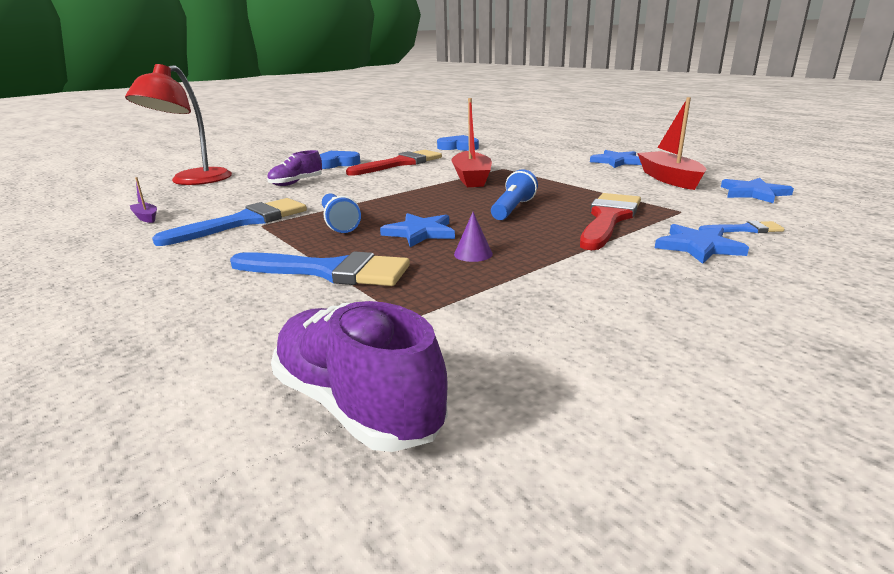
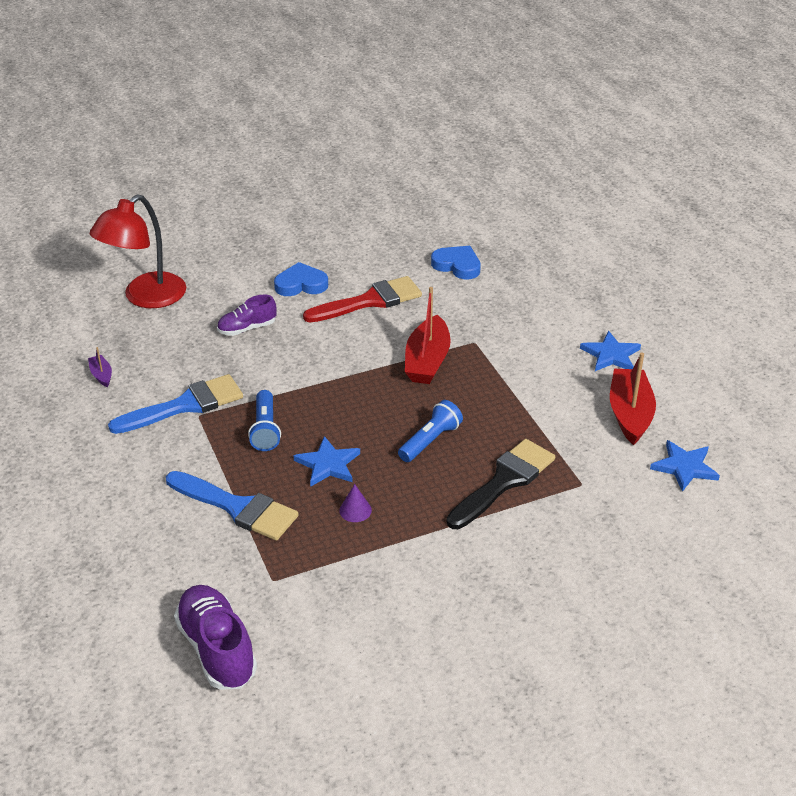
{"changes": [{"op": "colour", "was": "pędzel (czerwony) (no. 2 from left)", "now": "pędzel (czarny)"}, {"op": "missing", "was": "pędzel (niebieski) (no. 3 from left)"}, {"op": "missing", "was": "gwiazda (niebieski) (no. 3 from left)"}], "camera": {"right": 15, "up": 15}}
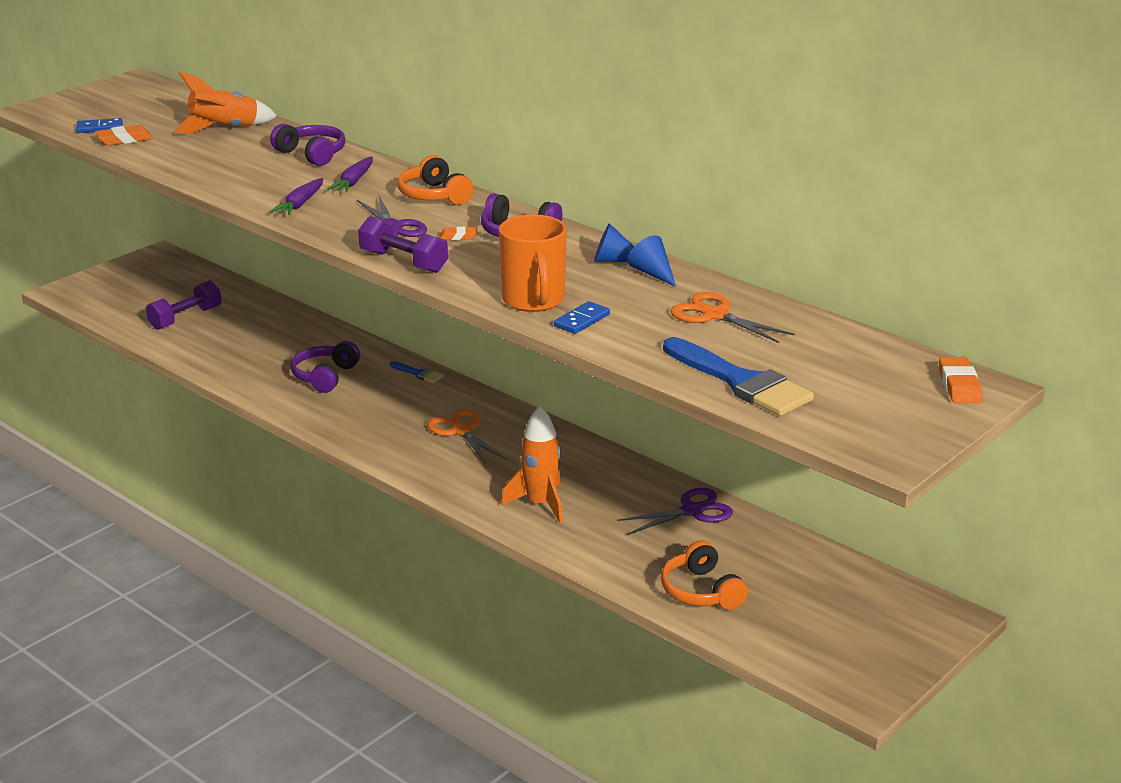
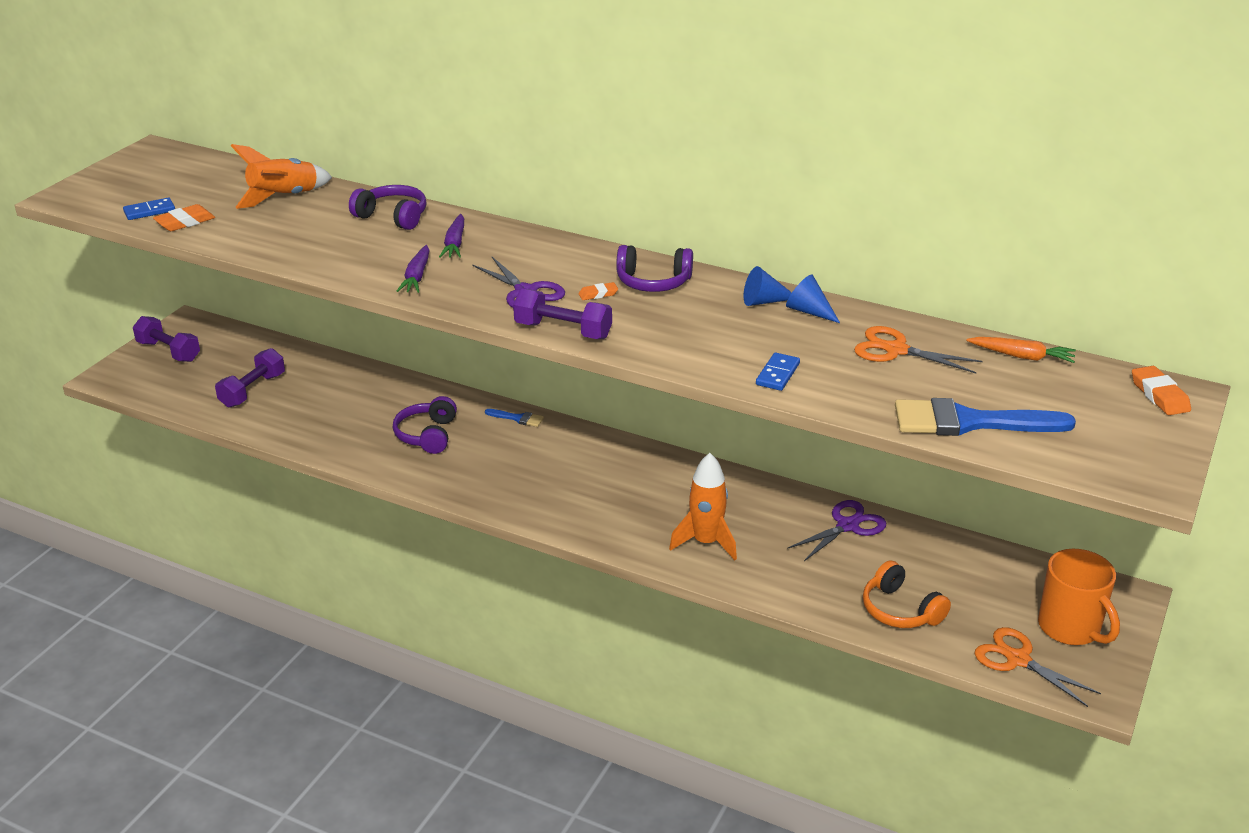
{"changes": [{"op": "missing", "was": "słuchawki (pomarańczowy) (no. 1 from left)"}, {"op": "relocated", "was": "kubek (pomarańczowy)"}, {"op": "spun", "was": "pędzel (niebieski) (no. 2 from left)", "clockwise": 150}, {"op": "relocated", "was": "nożyczki (pomarańczowy) (no. 1 from left in the first image)", "now": "nożyczki (pomarańczowy) (no. 2 from left)"}, {"op": "appeared", "now": "hantel (fioletowy) (no. 1 from left)"}, {"op": "appeared", "now": "marchewka (pomarańczowy)"}], "camera": {"right": -15, "up": 5}}
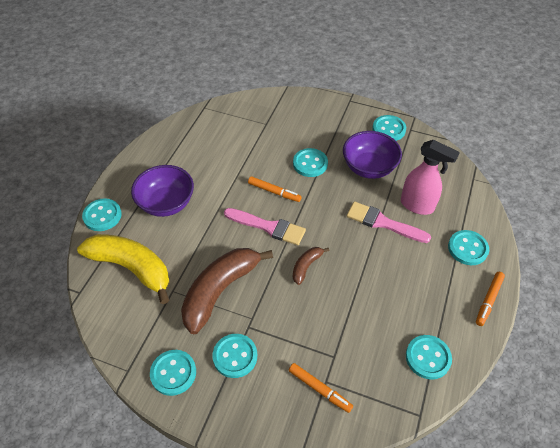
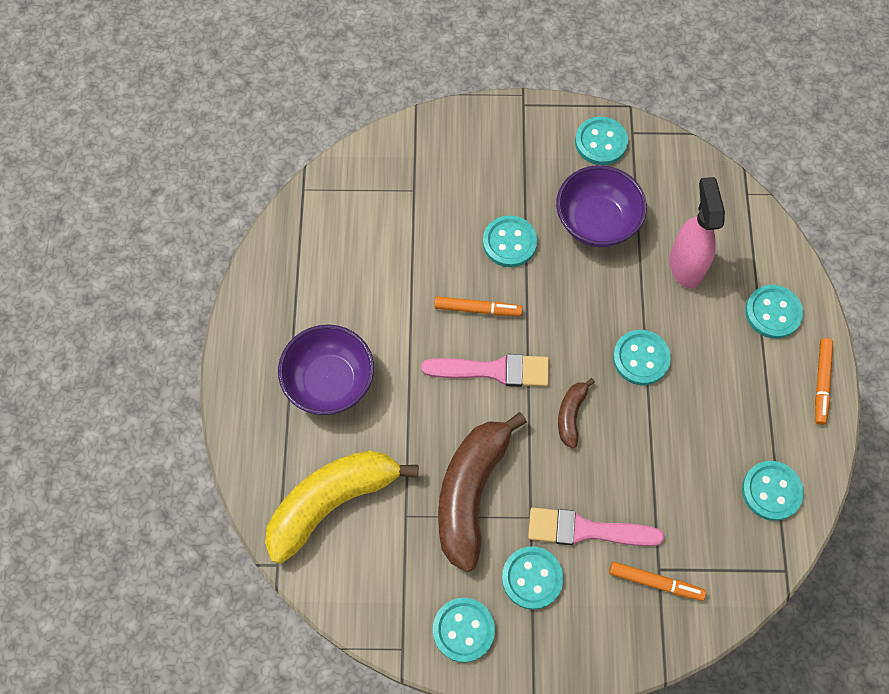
{"changes": [{"op": "spun", "was": "spryskiwacz (różowy)", "clockwise": -105}, {"op": "relocated", "was": "guzik (turkusowy) (no. 1 from left in the first image)", "now": "guzik (turkusowy) (no. 5 from left)"}, {"op": "relocated", "was": "pędzel (różowy) (no. 2 from left)"}, {"op": "spun", "was": "banan (żółty)", "clockwise": -45}], "camera": {"right": -20, "up": 15}}
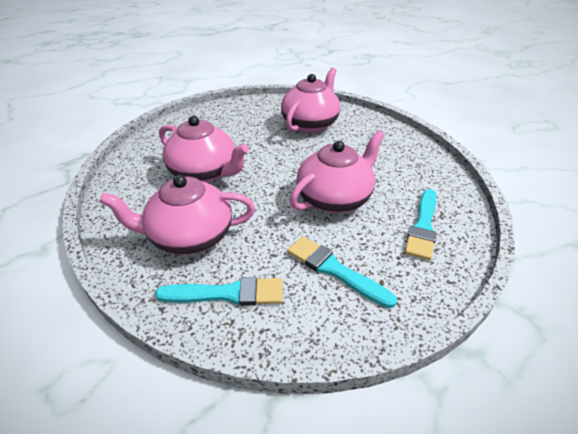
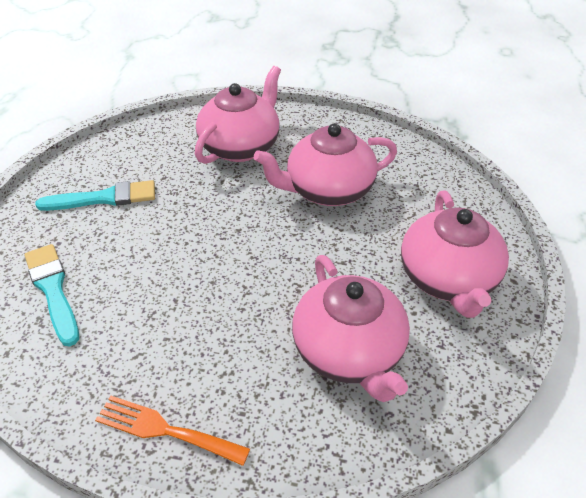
{"changes": [{"op": "relocated", "was": "imbryk (różowy) (no. 4 from left)"}, {"op": "missing", "was": "pędzel (turkusowy) (no. 1 from left)"}, {"op": "appeared", "now": "widelec (pomarańczowy)"}], "camera": {"right": 130, "up": 5}}
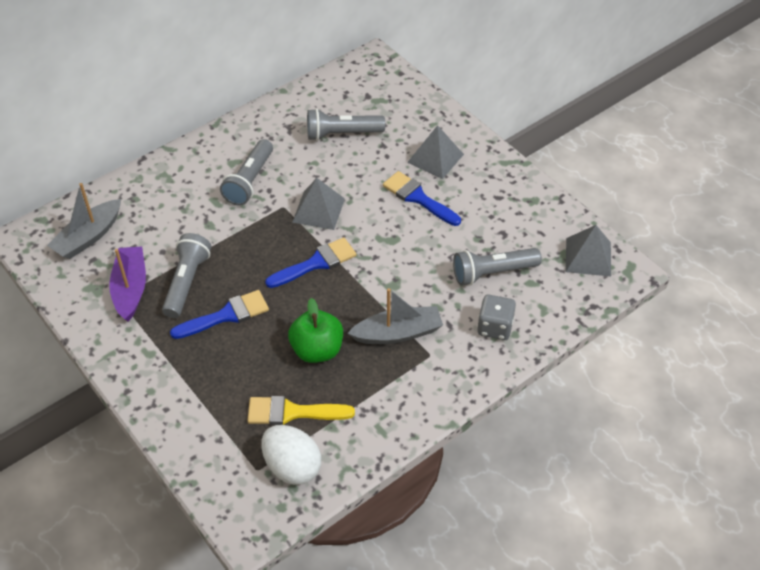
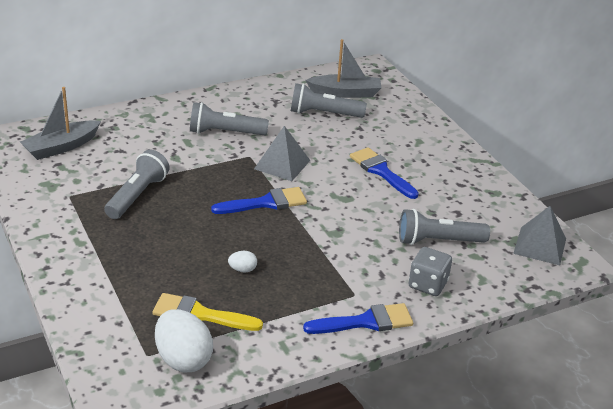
{"changes": [{"op": "missing", "was": "piramida (szary) (no. 2 from left)"}, {"op": "spun", "was": "latarka (szary) (no. 2 from left)", "clockwise": 60}, {"op": "missing", "was": "łódka (fioletowy)"}, {"op": "relocated", "was": "łódka (szary) (no. 2 from left)"}, {"op": "relocated", "was": "pędzel (niebieski) (no. 1 from left in the first image)", "now": "pędzel (niebieski) (no. 2 from left)"}, {"op": "exchanged", "was": "jabłko (zielony)", "now": "jajko (biały) (no. 2 from left)"}], "camera": {"right": 10, "up": -15}}
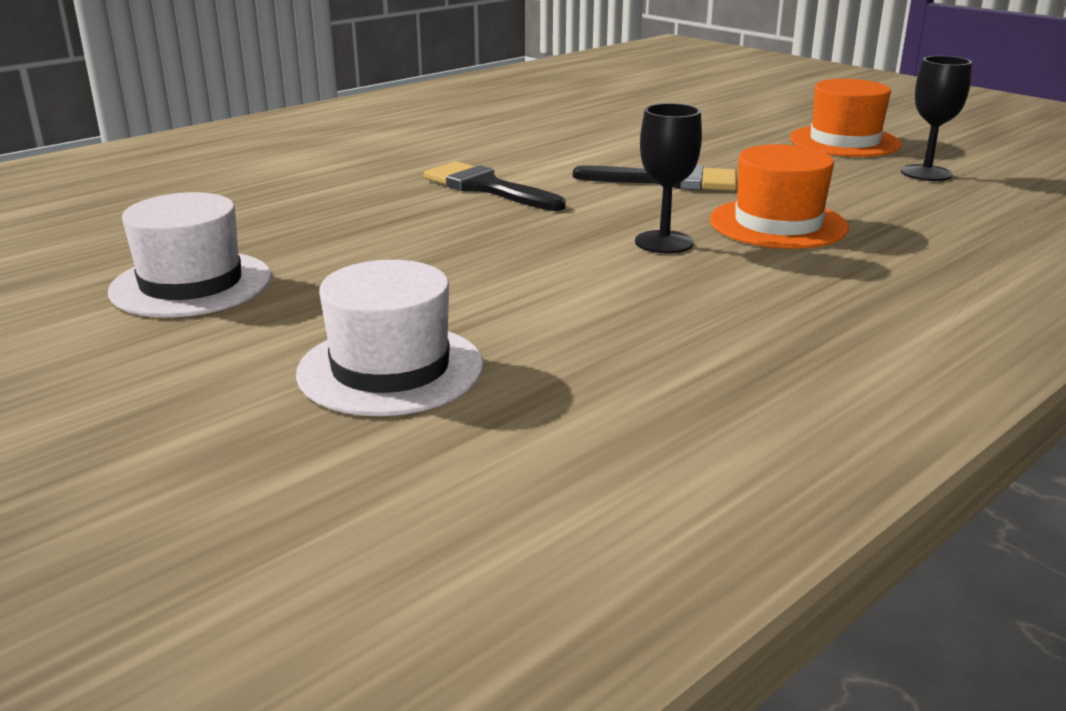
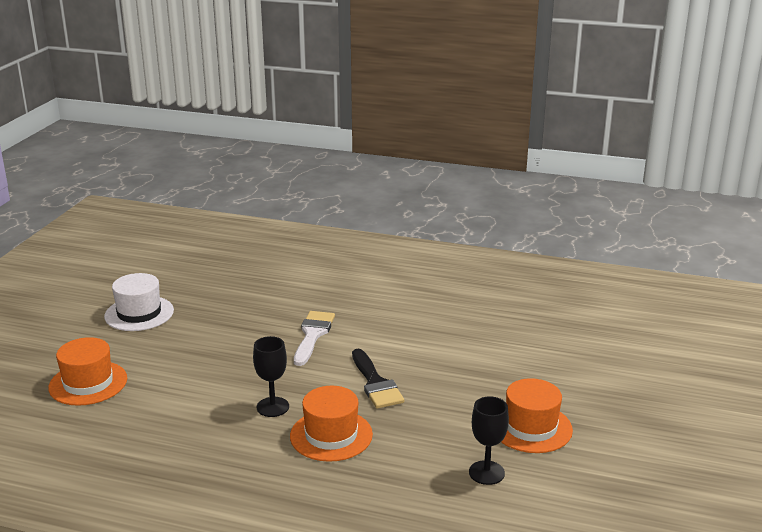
{"changes": [{"op": "colour", "was": "pędzel (czarny) (no. 1 from left)", "now": "pędzel (biały)"}, {"op": "colour", "was": "kapelusz (biały) (no. 2 from left)", "now": "kapelusz (pomarańczowy) (no. 1 from left)"}], "camera": {"right": 60, "up": 0}}
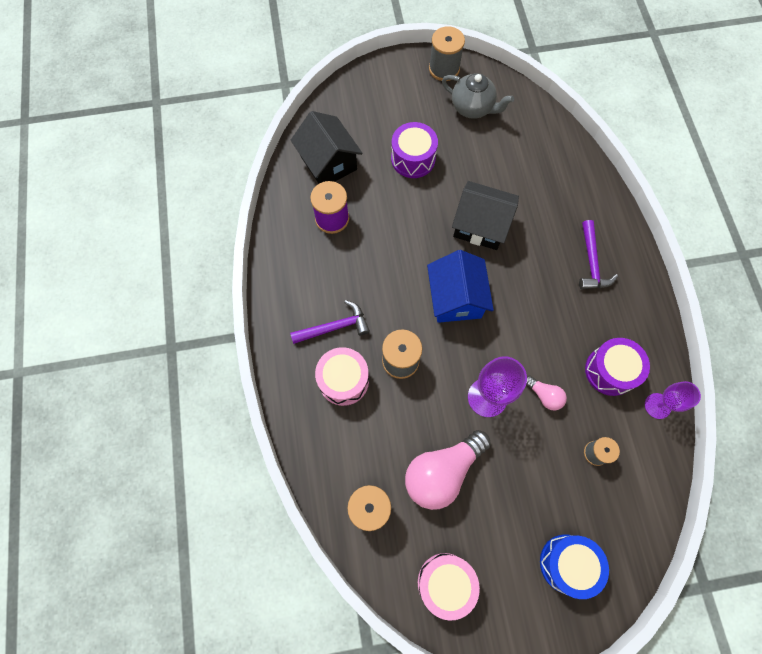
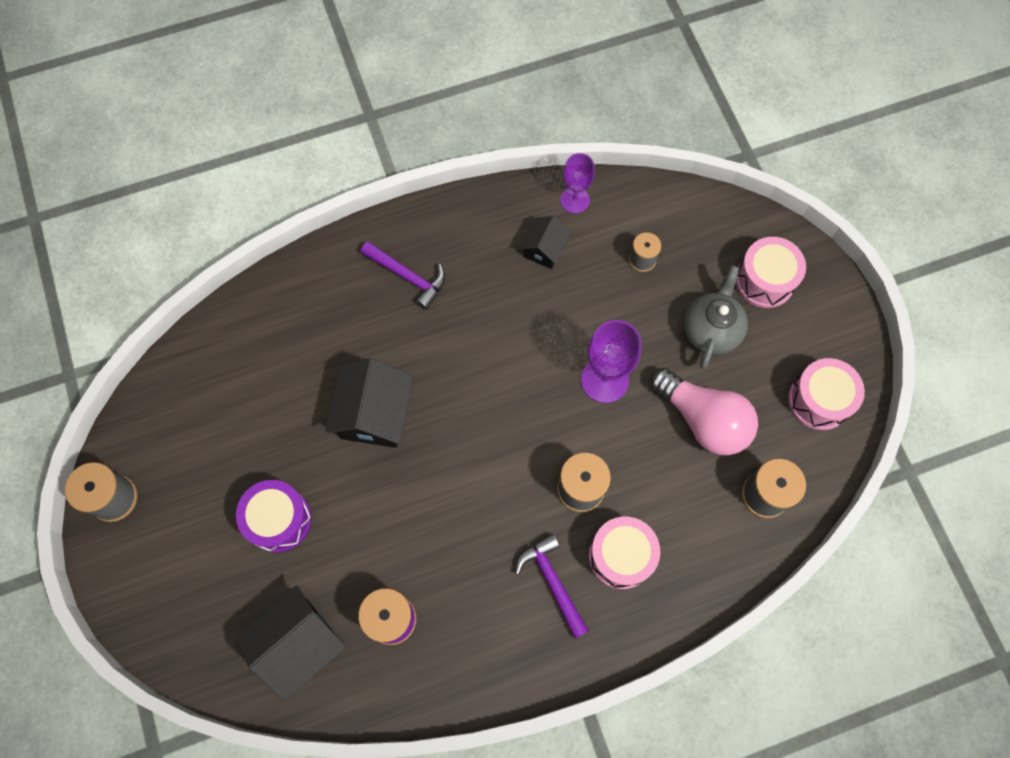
{"changes": [{"op": "relocated", "was": "imbryk (szary)"}, {"op": "spun", "was": "młotek (fioletowy) (no. 2 from left in the first image)", "clockwise": 45}, {"op": "missing", "was": "domek (niebieski)"}, {"op": "exchanged", "was": "bęben (fioletowy) (no. 2 from left)", "now": "domek (czarny) (no. 3 from left)"}, {"op": "missing", "was": "żarówka (różowy) (no. 2 from left)"}, {"op": "colour", "was": "bęben (niebieski)", "now": "bęben (różowy) (no. 2 from left)"}], "camera": {"right": -100, "up": 0}}
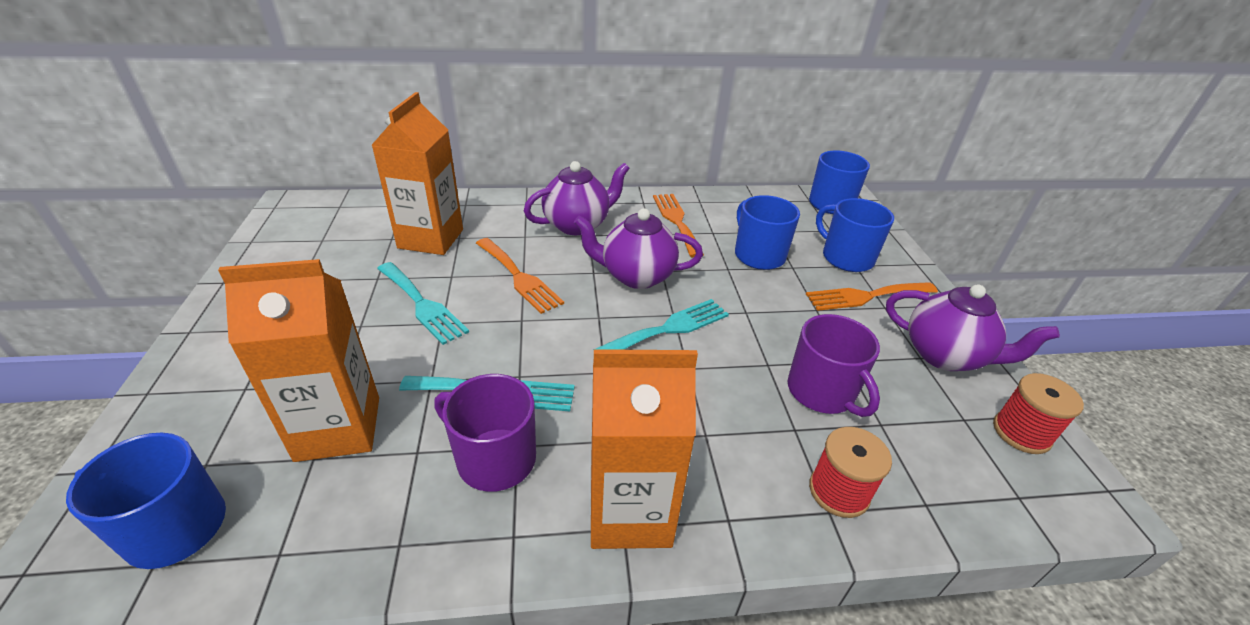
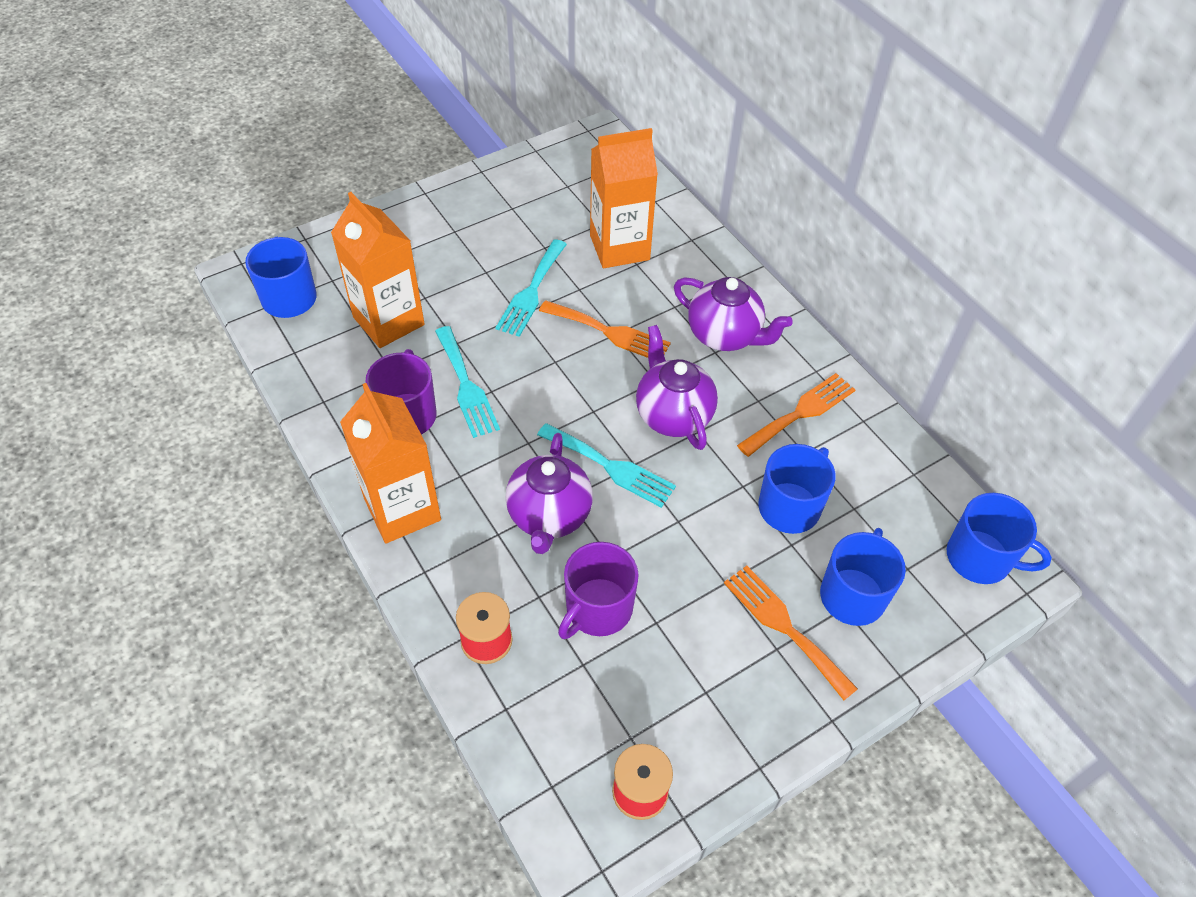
{"changes": [{"op": "spun", "was": "widelec (pomarańczowy) (no. 1 from left)", "clockwise": -90}, {"op": "relocated", "was": "imbryk (fioletowy) (no. 3 from left in the first image)", "now": "imbryk (fioletowy) (no. 1 from left)"}], "camera": {"right": 65, "up": 15}}
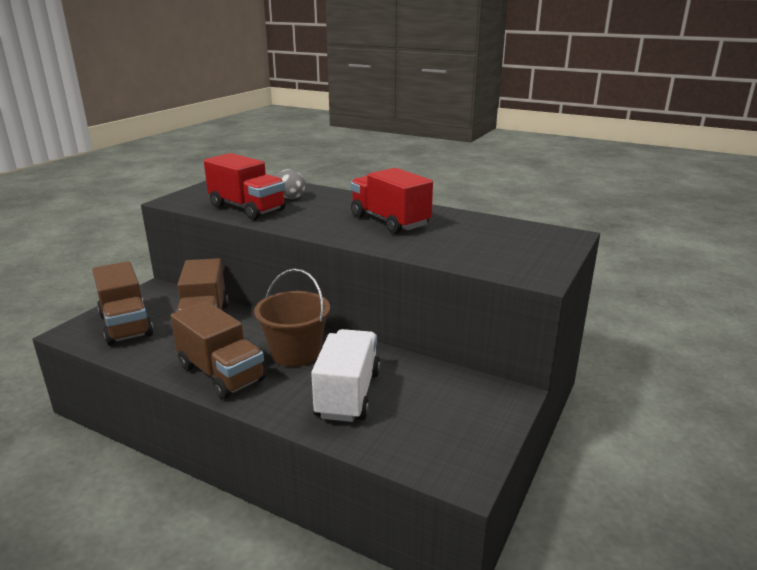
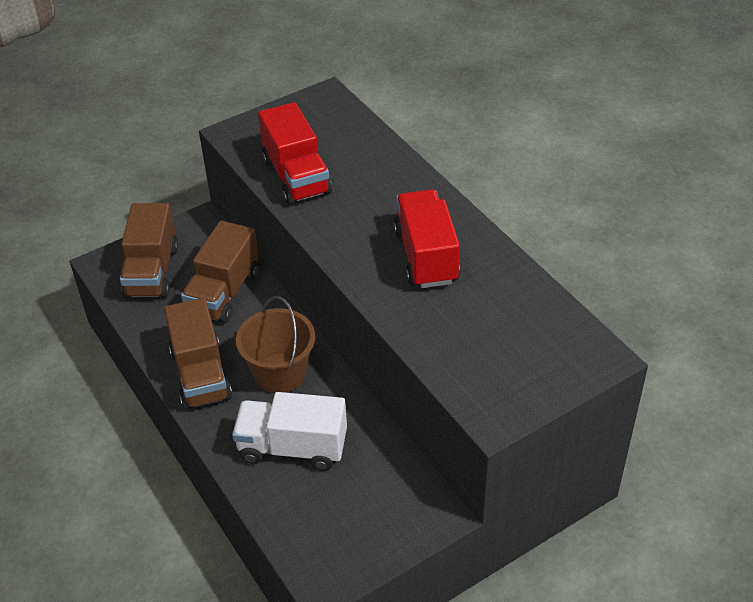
{"changes": [{"op": "missing", "was": "jajko (szary)"}, {"op": "spun", "was": "ciężarówka (biały)", "clockwise": -120}], "camera": {"right": 30, "up": 20}}
